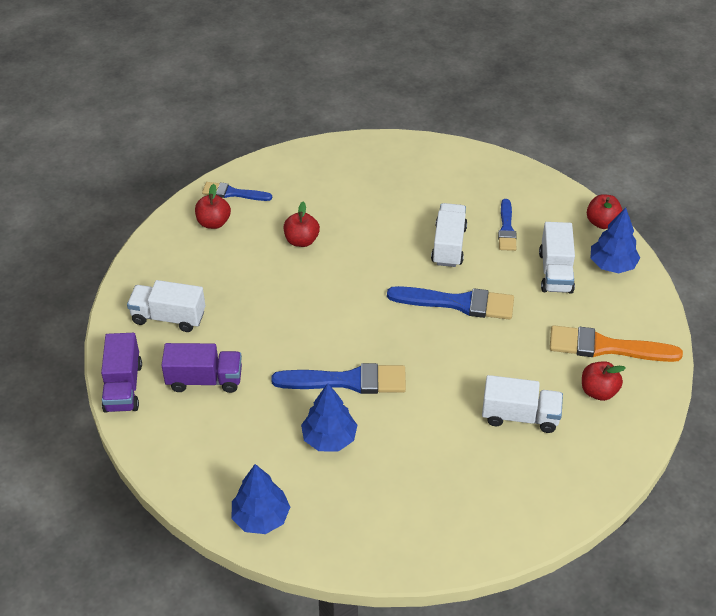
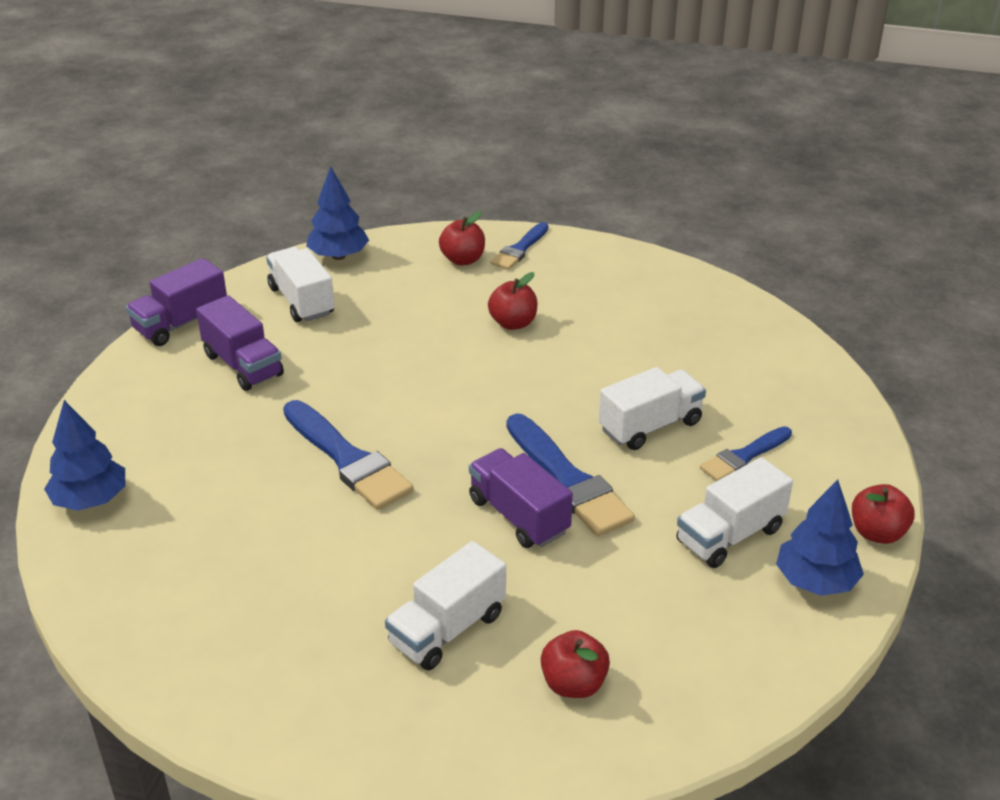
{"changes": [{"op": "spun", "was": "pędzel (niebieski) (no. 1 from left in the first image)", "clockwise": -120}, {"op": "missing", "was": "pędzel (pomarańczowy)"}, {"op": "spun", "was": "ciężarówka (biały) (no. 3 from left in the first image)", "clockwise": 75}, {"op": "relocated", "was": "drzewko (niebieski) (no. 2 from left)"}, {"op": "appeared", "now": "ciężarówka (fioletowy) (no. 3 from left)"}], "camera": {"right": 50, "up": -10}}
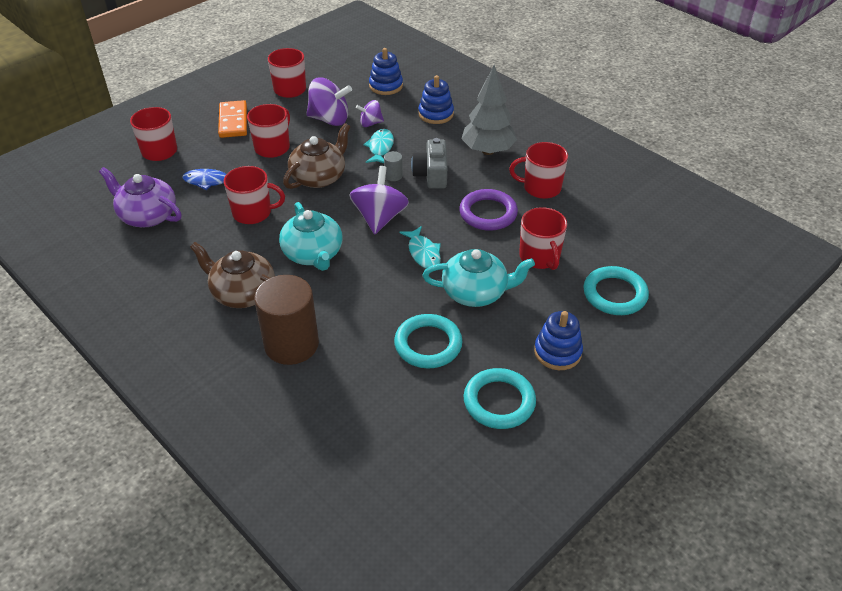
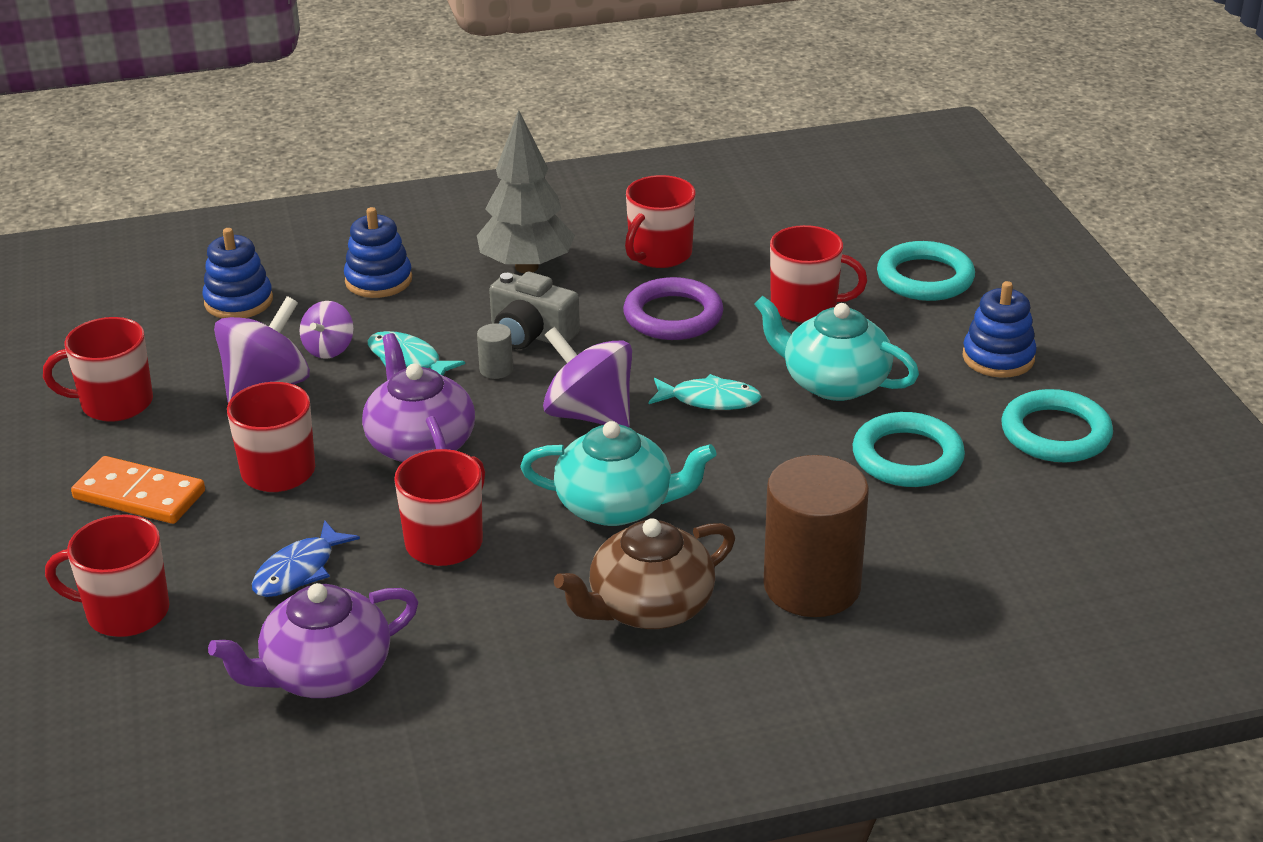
{"changes": [{"op": "colour", "was": "imbryk (brązowy) (no. 2 from left)", "now": "imbryk (fioletowy) (no. 2 from left)"}, {"op": "spun", "was": "imbryk (turkusowy) (no. 2 from left)", "clockwise": -90}], "camera": {"right": -60, "up": -10}}
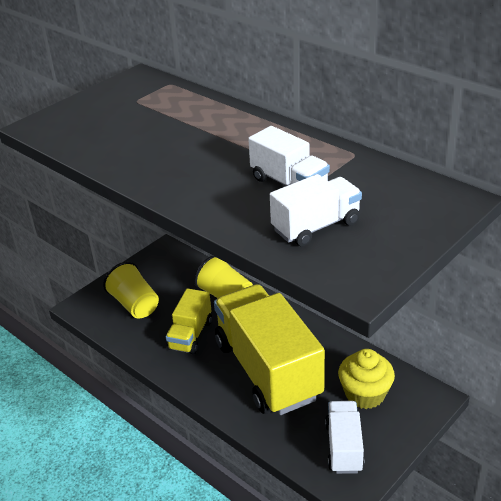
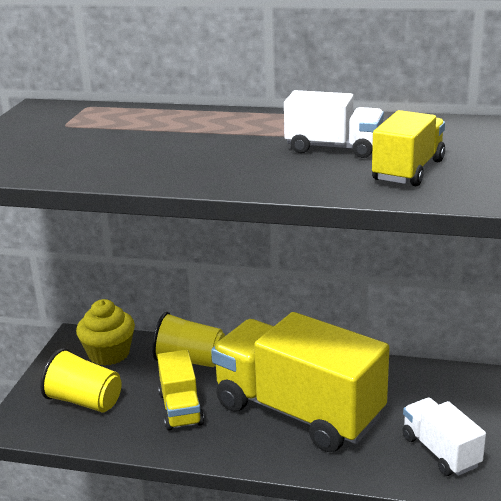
{"changes": [{"op": "colour", "was": "ciężarówka (biały) (no. 2 from left)", "now": "ciężarówka (żółty) (no. 3 from left)"}, {"op": "relocated", "was": "muffinka (żółty)"}], "camera": {"right": -30, "up": -10}}
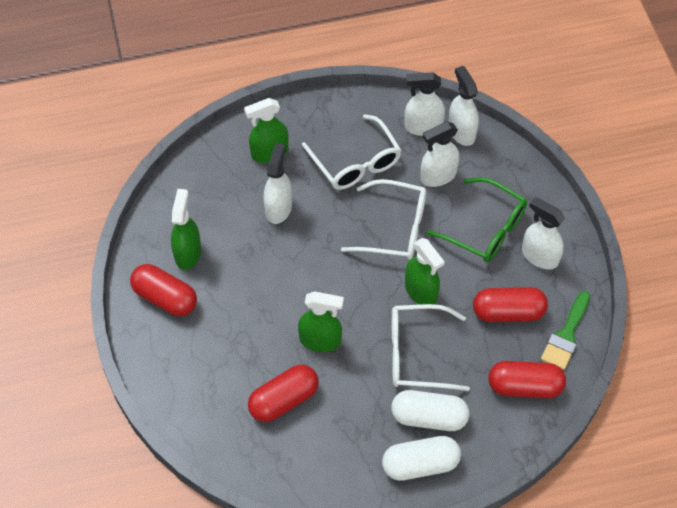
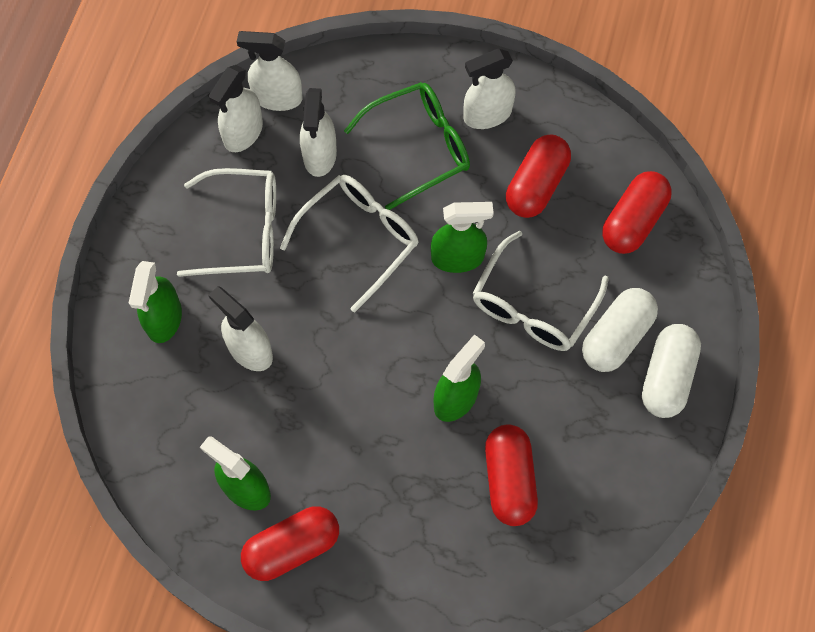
{"changes": [{"op": "missing", "was": "pędzel (zielony)"}], "camera": {"right": -60, "up": 10}}
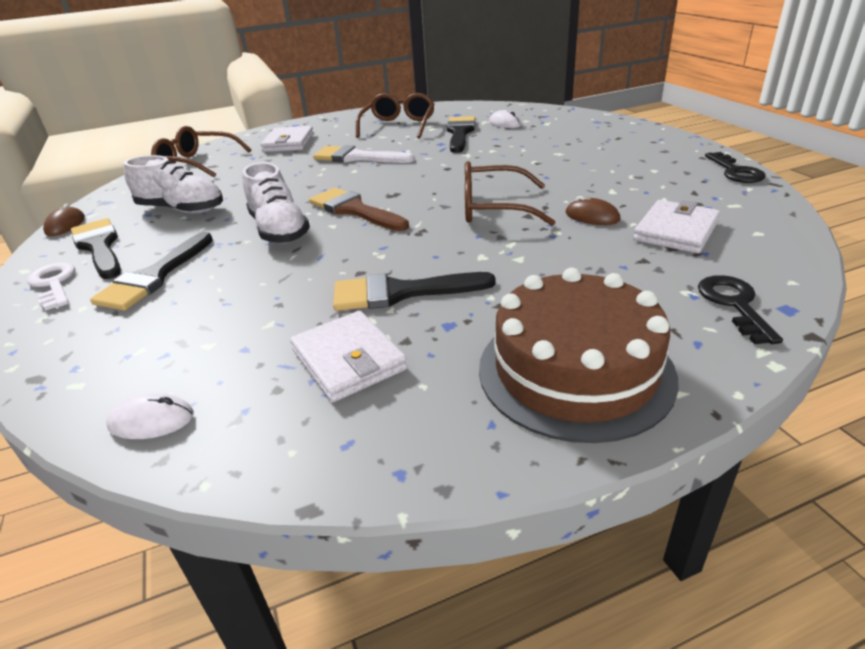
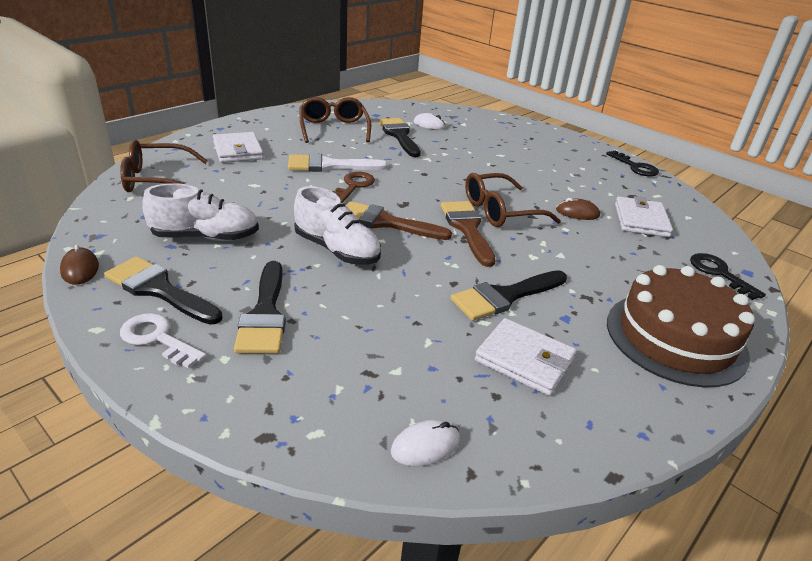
{"changes": [{"op": "appeared", "now": "klucz (brązowy)"}, {"op": "appeared", "now": "pędzel (brązowy) (no. 2 from left)"}], "camera": {"right": -30, "up": 0}}
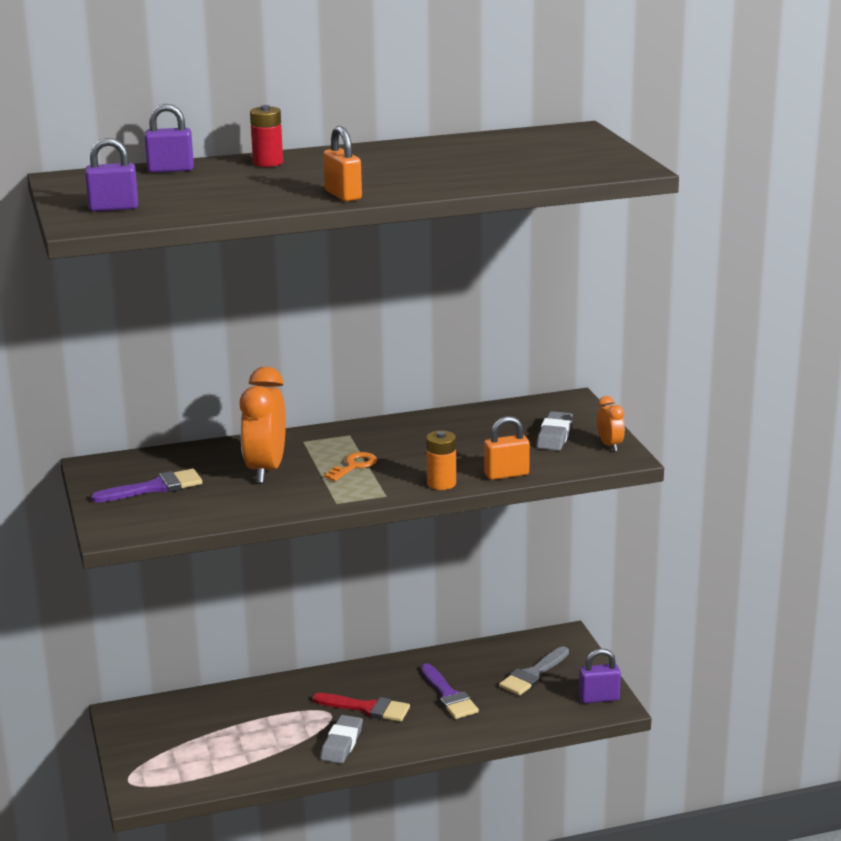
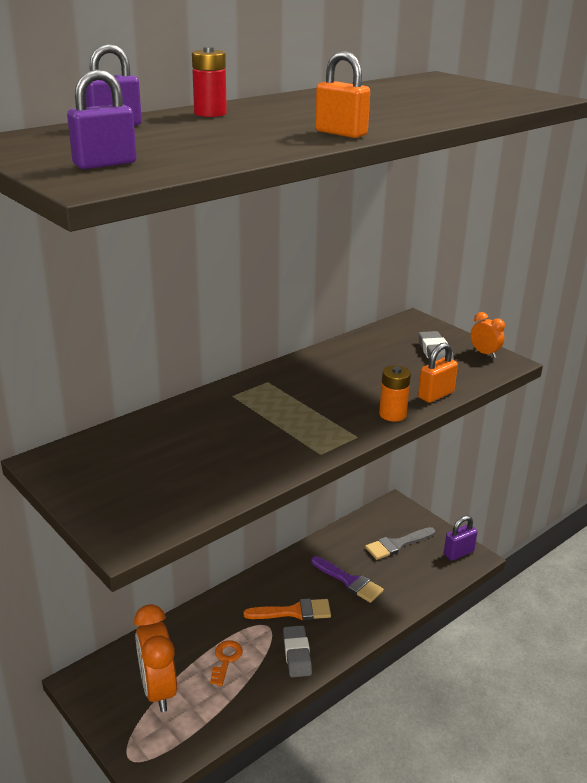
{"changes": [{"op": "relocated", "was": "budzik (pomarańczowy) (no. 1 from left)"}, {"op": "relocated", "was": "klucz (pomarańczowy)"}, {"op": "missing", "was": "pędzel (fioletowy) (no. 1 from left)"}, {"op": "spun", "was": "pędzel (szary)", "clockwise": 45}, {"op": "colour", "was": "pędzel (czerwony)", "now": "pędzel (pomarańczowy)"}], "camera": {"right": -25, "up": 5}}
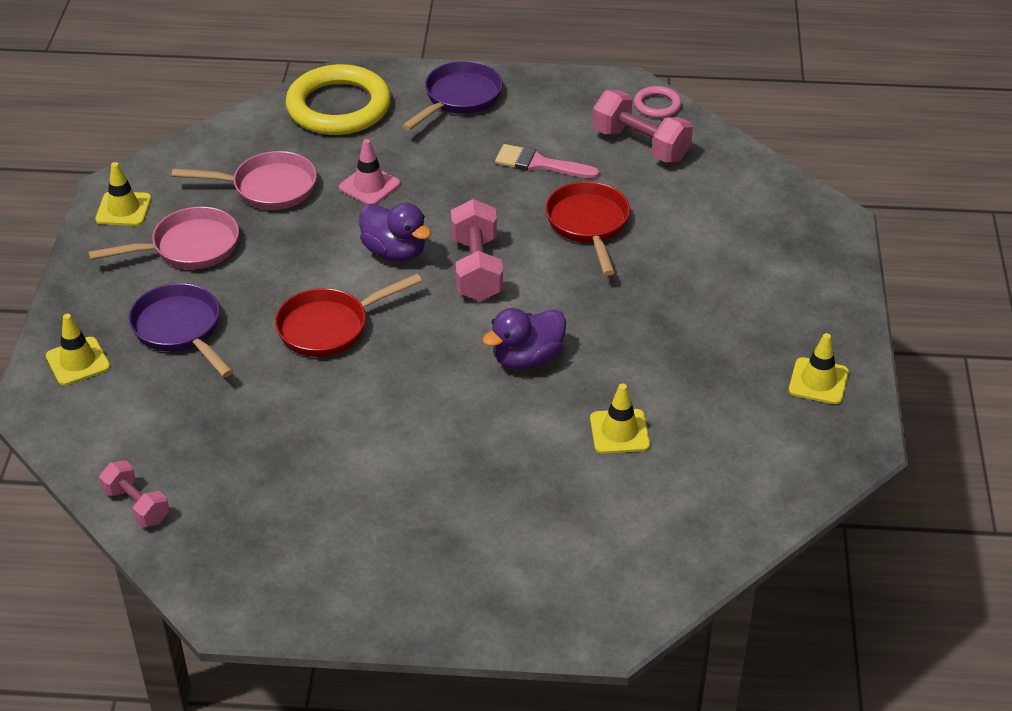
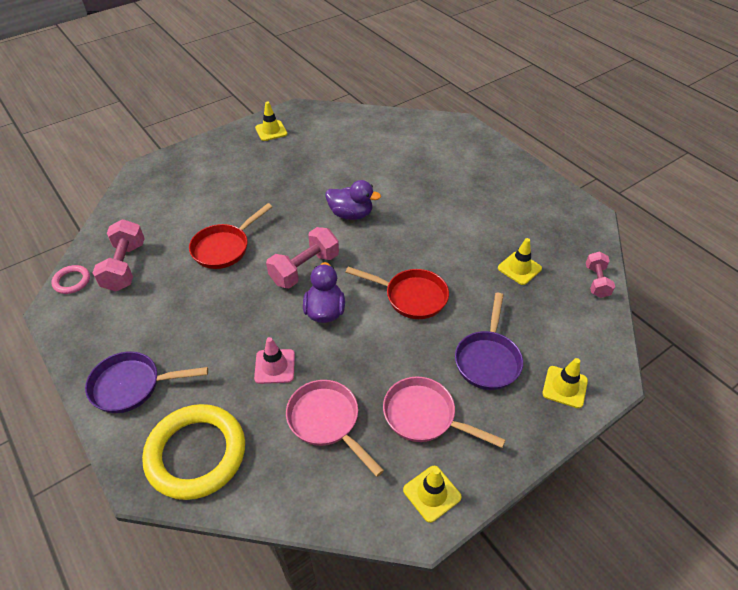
{"changes": [{"op": "missing", "was": "pędzel (różowy)"}, {"op": "relocated", "was": "pachołek (żółty) (no. 3 from left)"}], "camera": {"right": -130, "up": 5}}
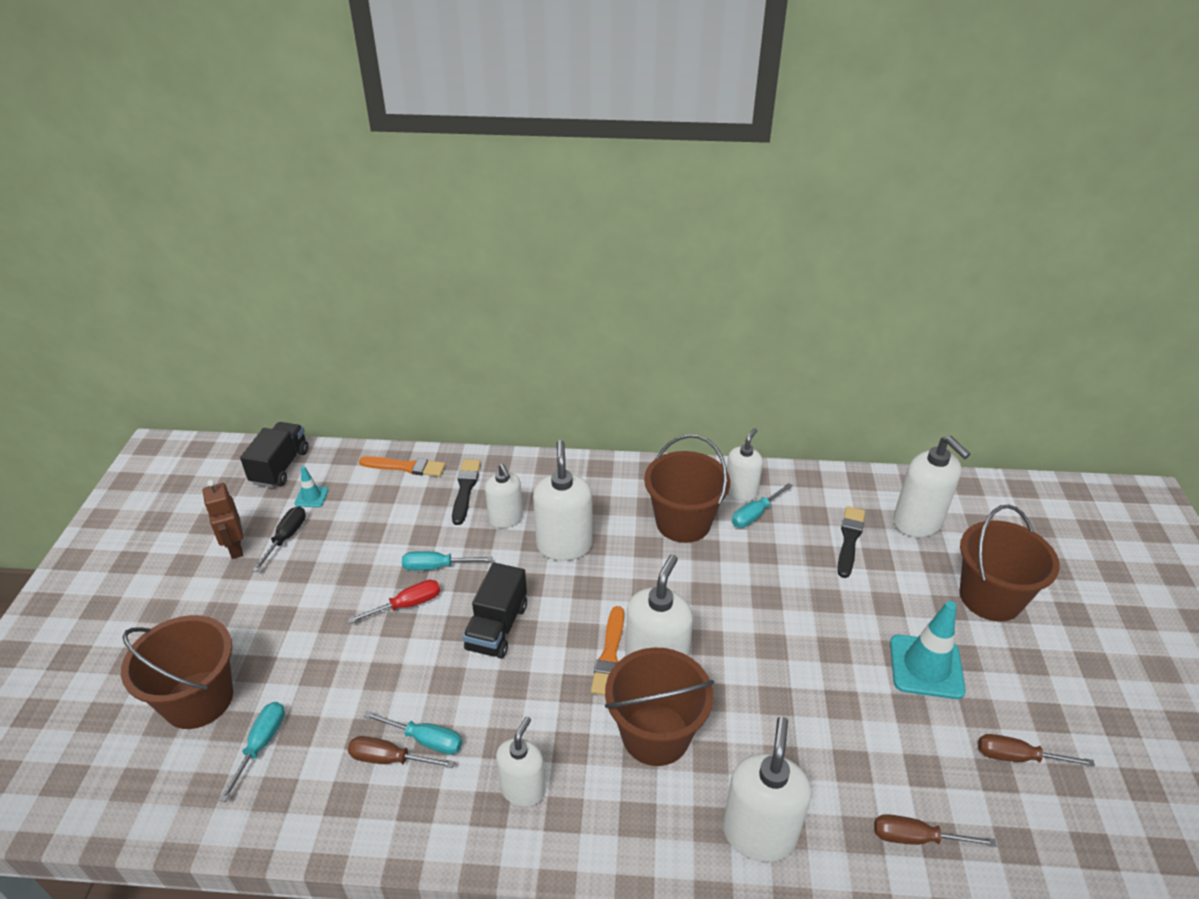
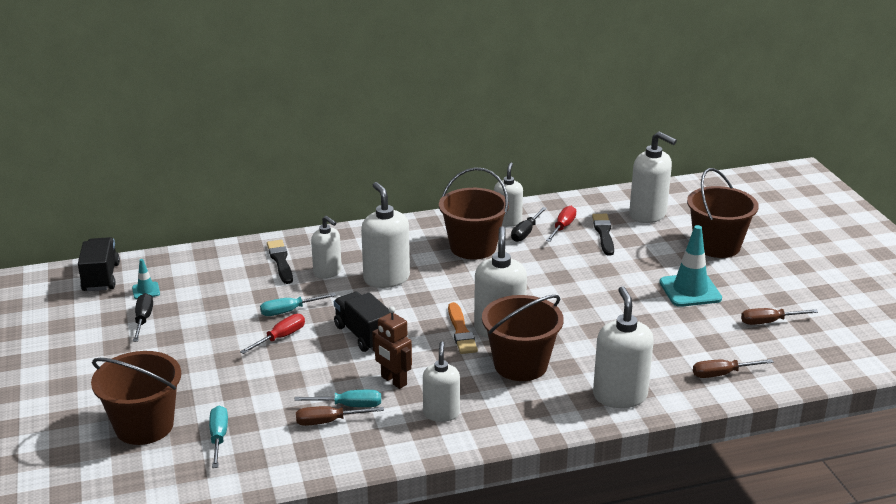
{"changes": [{"op": "missing", "was": "pędzel (pomarańczowy) (no. 1 from left)"}, {"op": "relocated", "was": "robot (brązowy)"}, {"op": "colour", "was": "śrubokręt (turkusowy) (no. 4 from left)", "now": "śrubokręt (czarny) (no. 2 from left)"}, {"op": "spun", "was": "ciężarówka (czarny) (no. 2 from left)", "clockwise": 150}, {"op": "appeared", "now": "śrubokręt (czerwony) (no. 2 from left)"}], "camera": {"right": -20, "up": -10}}
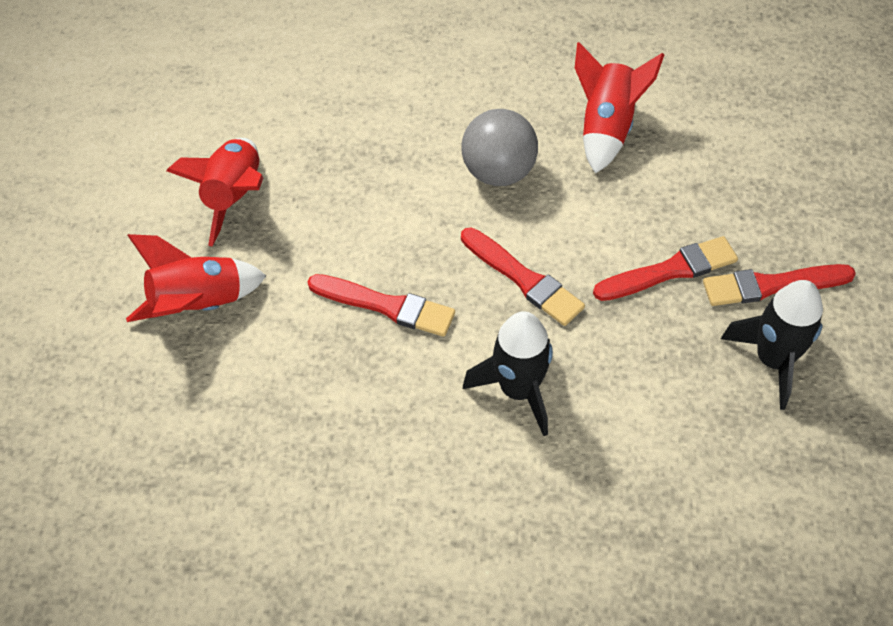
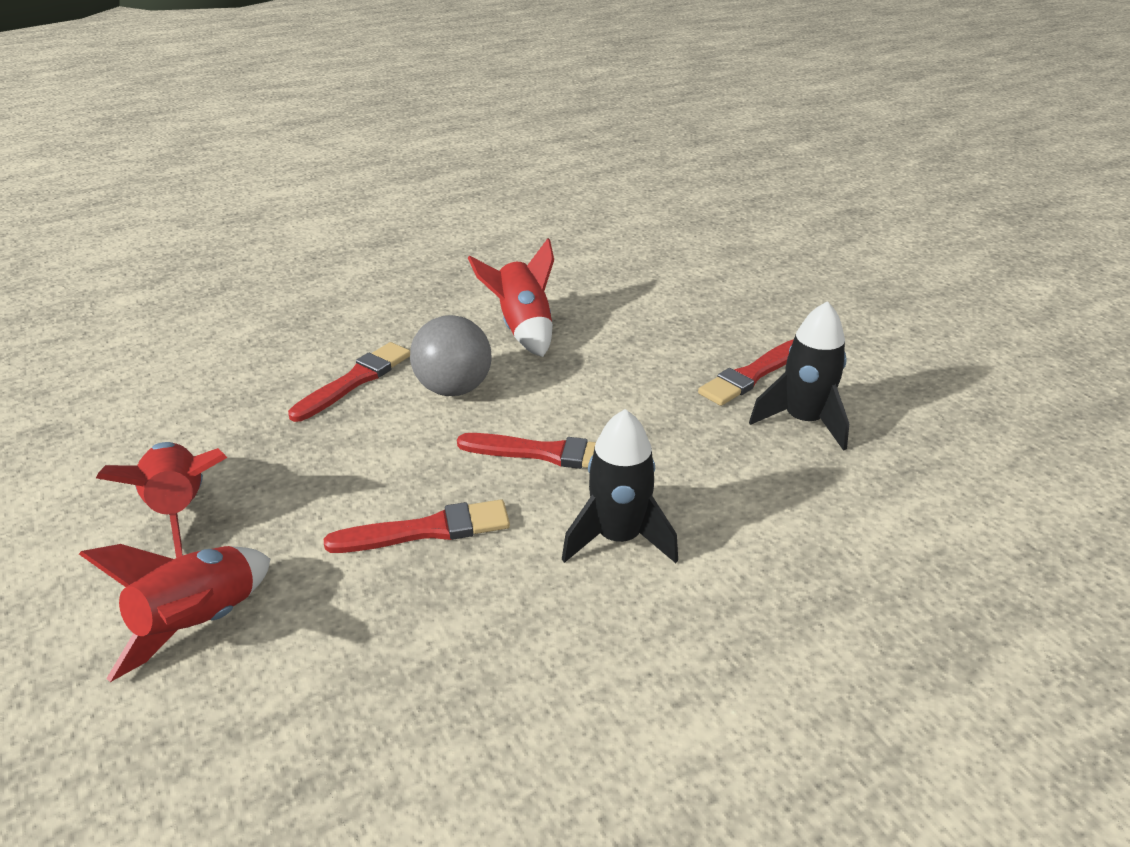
{"changes": [{"op": "relocated", "was": "pędzel (czerwony) (no. 3 from left in the first image)", "now": "pędzel (czerwony) (no. 1 from left)"}], "camera": {"right": -35, "up": -20}}
